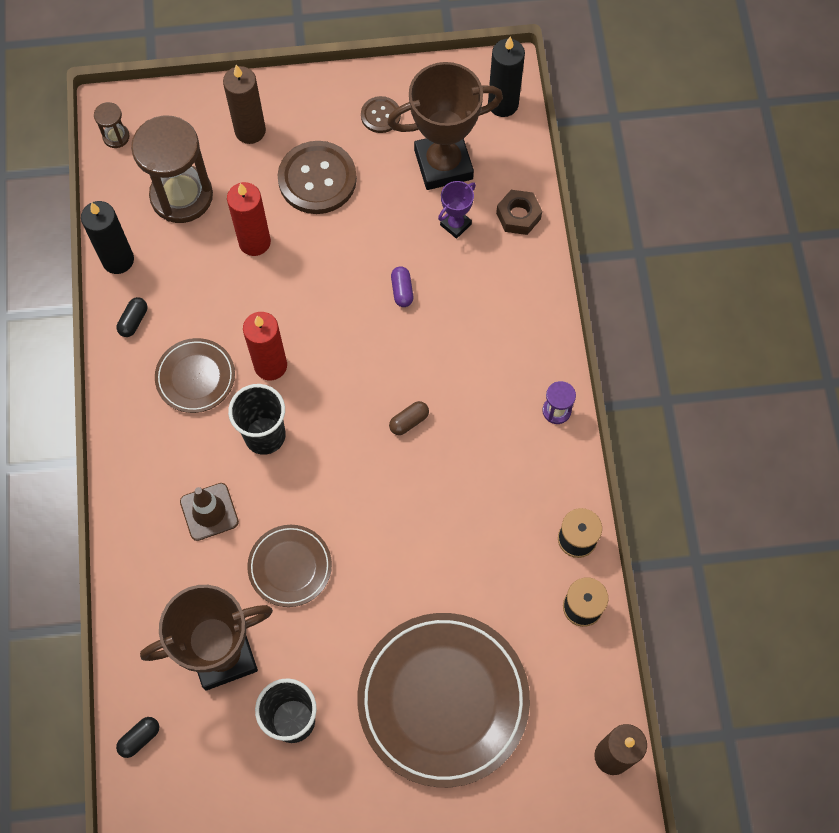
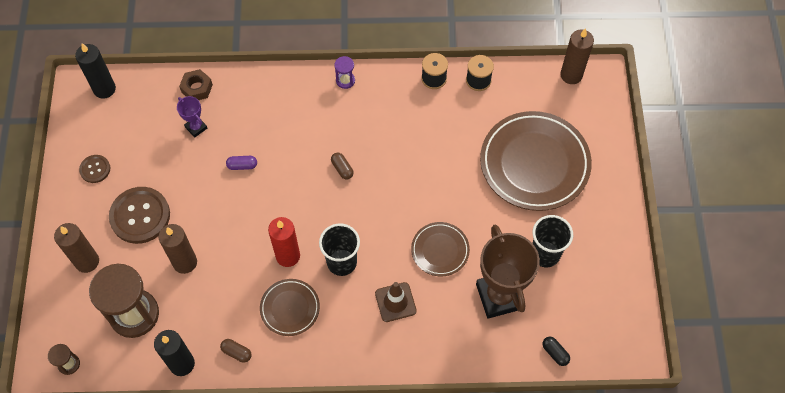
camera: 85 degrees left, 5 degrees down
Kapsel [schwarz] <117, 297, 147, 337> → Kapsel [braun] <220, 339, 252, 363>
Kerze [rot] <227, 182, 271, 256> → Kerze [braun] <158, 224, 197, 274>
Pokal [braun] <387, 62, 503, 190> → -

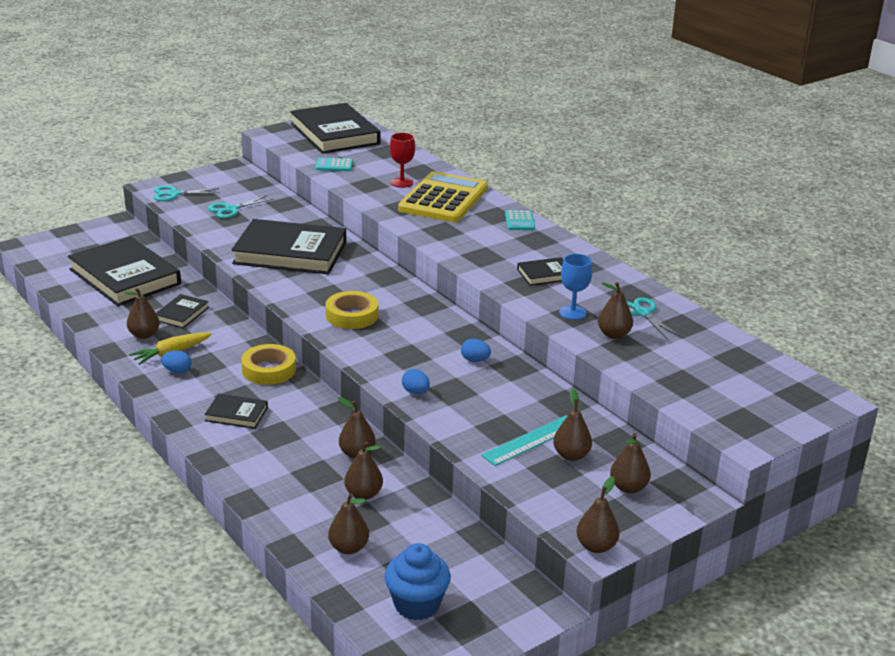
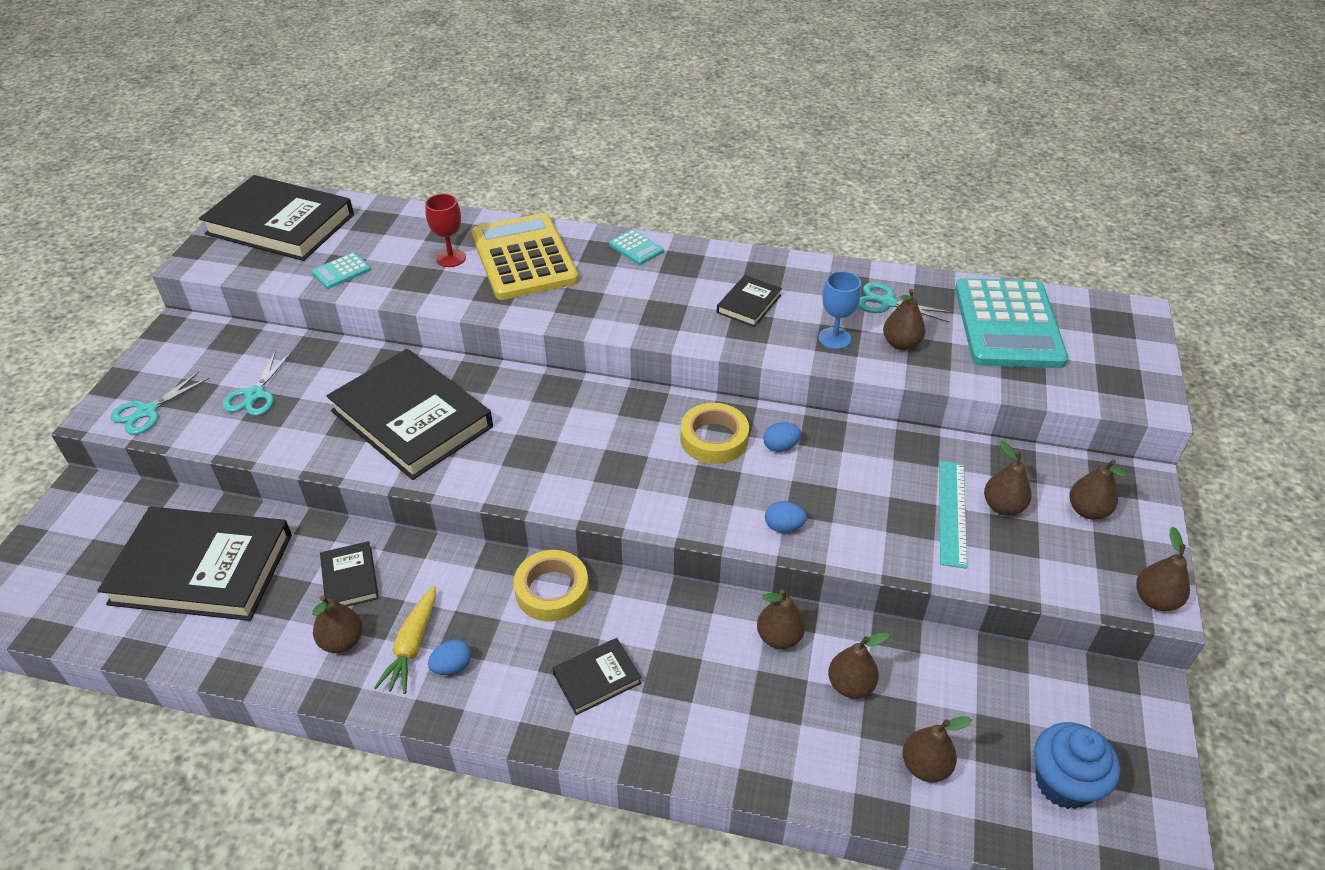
camera: 40 degrees left, 15 degrees up
Buch [schwarz] <231, 219, 346, 274> → Buch [schwarz] <326, 349, 493, 480>, 75 degrees clockwise
Klebeband [gelb] <326, 291, 378, 329> → Klebeband [gelb] <680, 403, 749, 464>, shifted
- → Taschenrechner [türkis] <955, 278, 1068, 368>

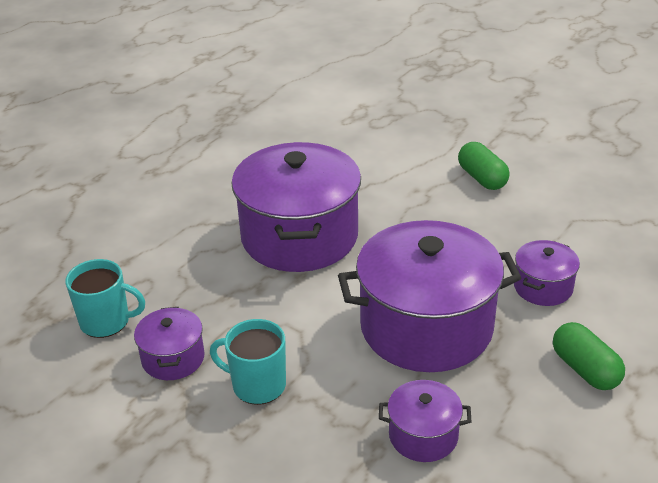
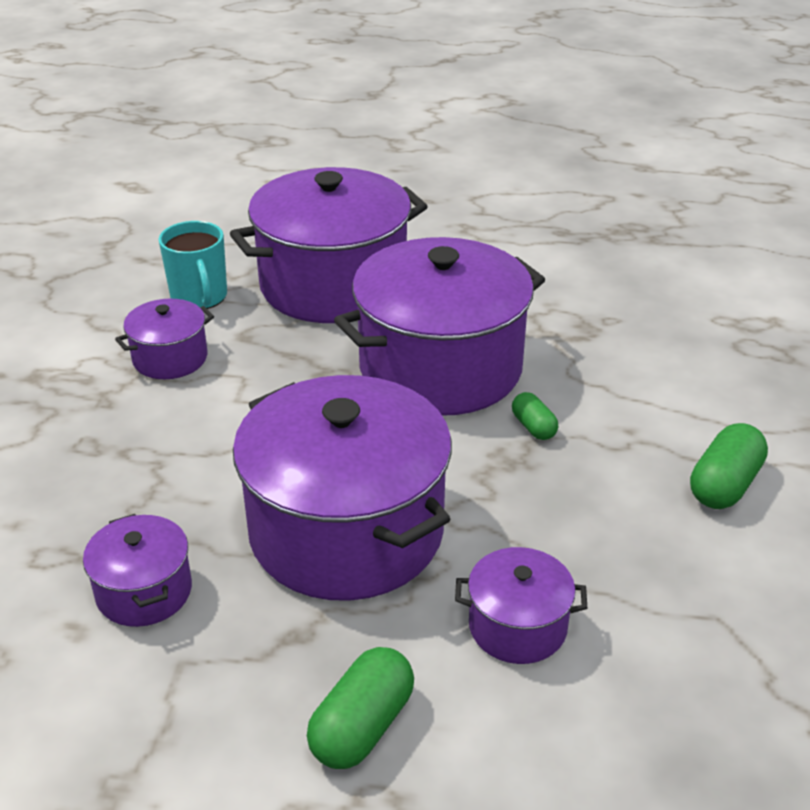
camera: 60 degrees right, 0 degrees up
Tasse [türkis] <210, 319, 286, 405> → -
- → Kochtopf [lila] <230, 167, 428, 323>
- → Kapsel [grün] <512, 392, 558, 440>

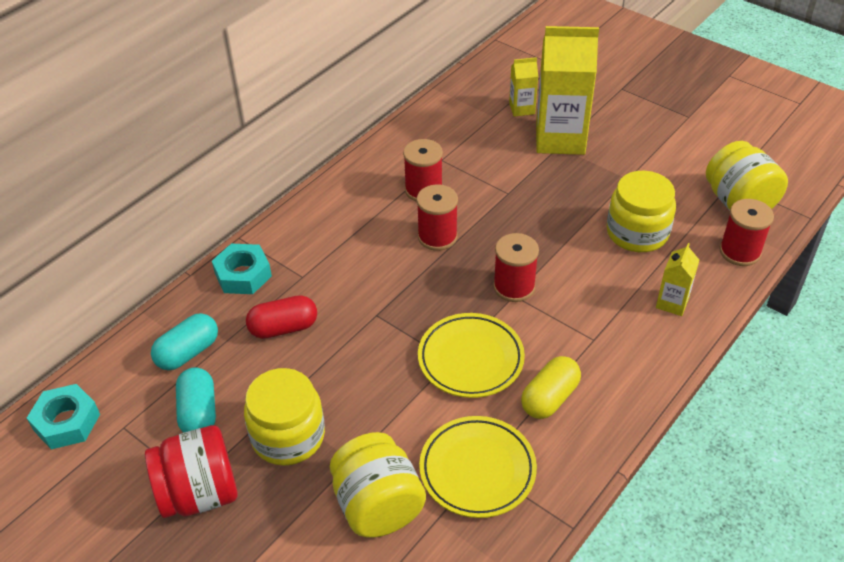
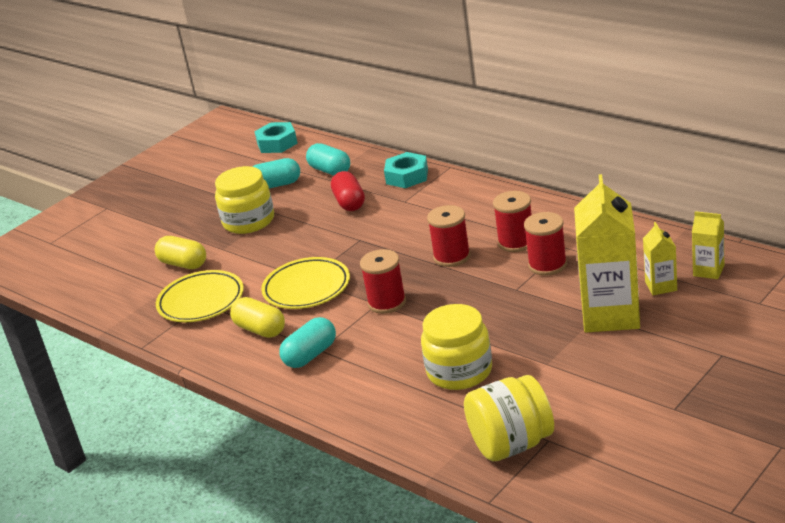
camera: 95 degrees right, 15 degrees down
Einmachglas [rot] <145, 425, 237, 518> → -
Einmachglas [gelb] <330, 432, 426, 538> → Kapsel [gelb] <155, 236, 206, 269>
Getränkekarton [gelb] <656, 243, 699, 316> → Getränkekarton [gelb] <692, 211, 724, 279>, shifted
Garnrolle [rot] <719, 199, 774, 266> → Garnrolle [rot] <524, 212, 567, 276>, shifted
- → Kapsel [türkis] <279, 317, 336, 368>

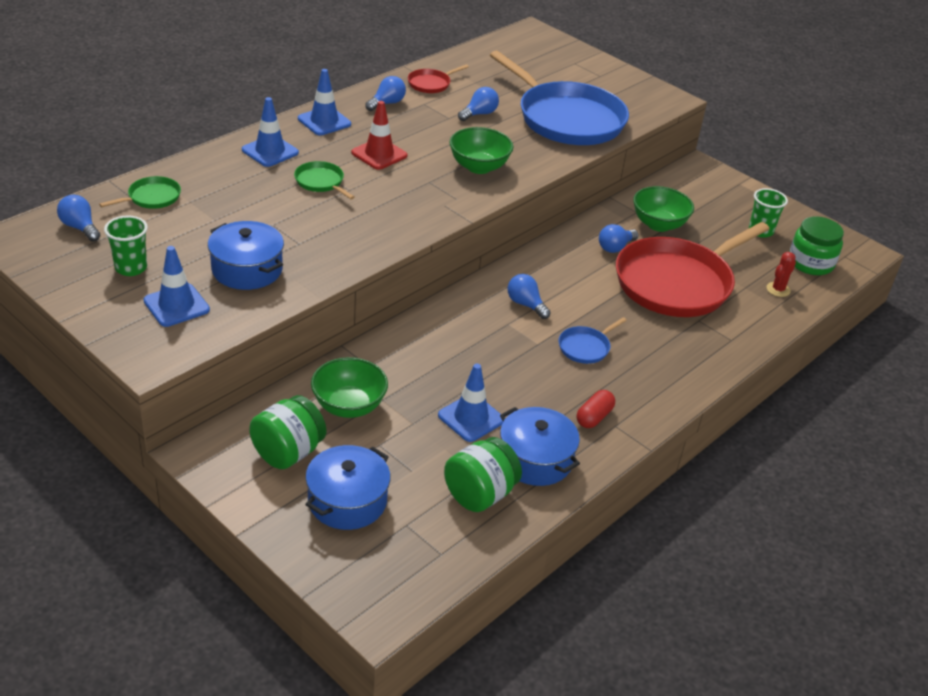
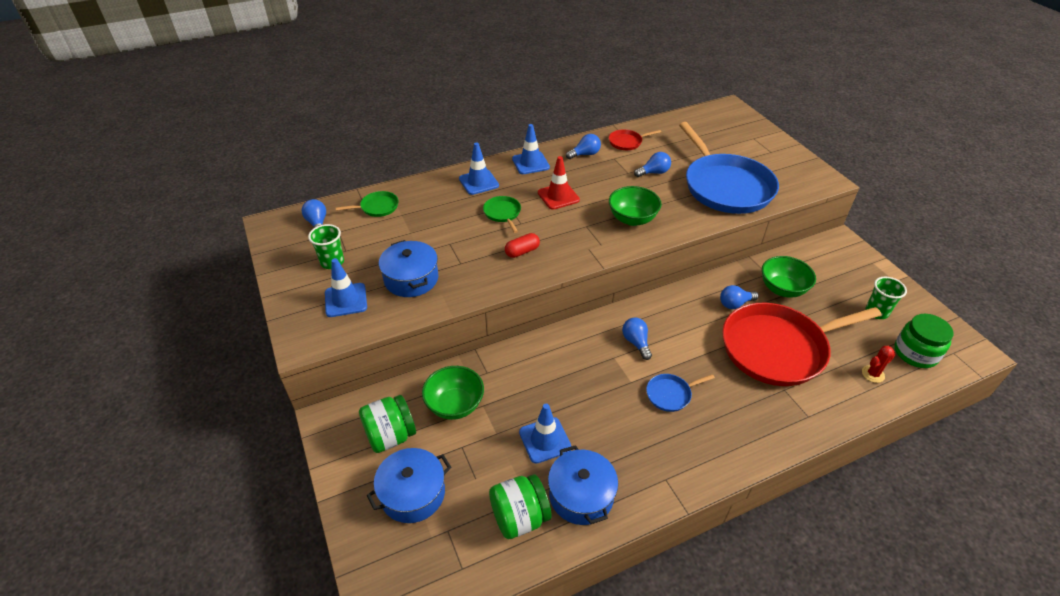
camera: 25 degrees right, 5 degrees up
Kapsel [rot] <577, 390, 615, 428> → Kapsel [rot] <505, 233, 540, 258>, shifted

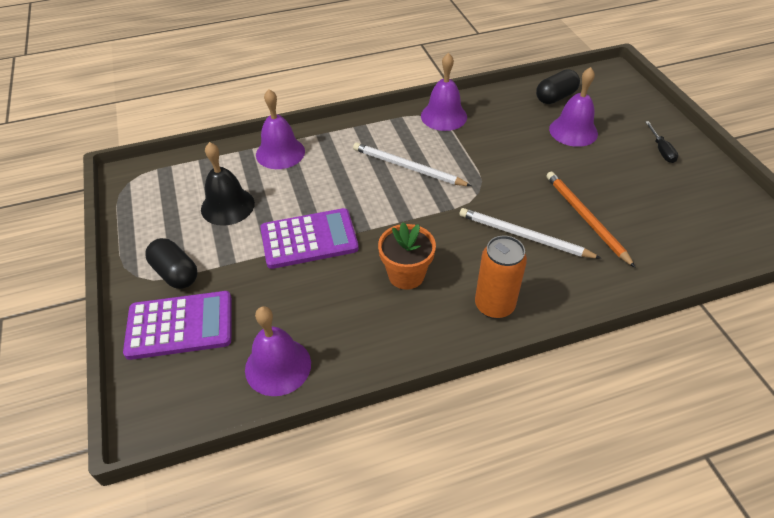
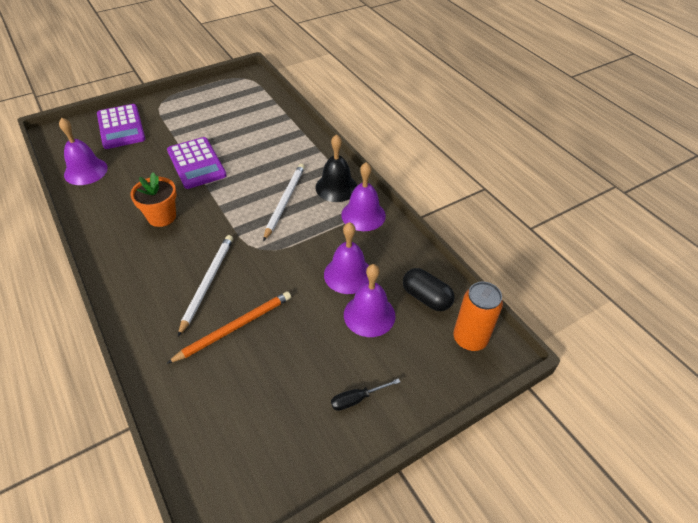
camera: 75 degrees right, 0 degrees up
Kapsel [schwarz] <145, 238, 198, 289> → -
Glocke [schwarz] <201, 142, 255, 226> → Glocke [schwarz] <315, 134, 357, 202>, shifted
Glocke [lila] <256, 89, 305, 169> → Glocke [lila] <324, 222, 369, 294>, shifted
Dose [orange] <475, 236, 527, 319> → Dose [orange] <453, 282, 503, 351>, shifted

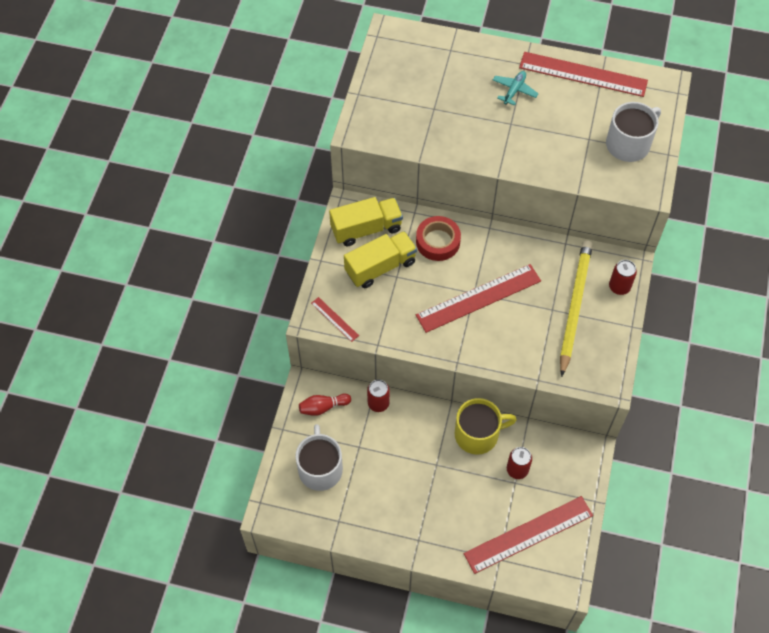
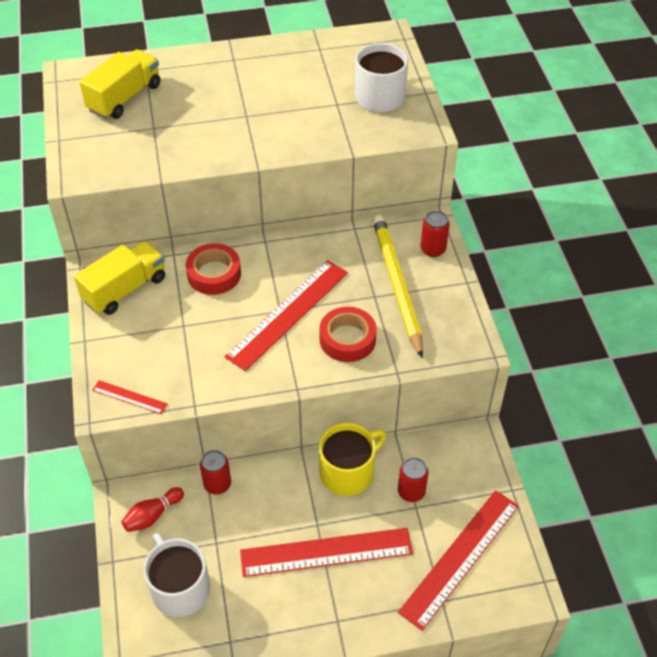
camera: 25 degrees left, 10 degrees down
Lastwagen [gelb] <344, 231, 417, 288> → Lastwagen [gelb] <79, 49, 160, 119>, shifted
Flugzeug [türkis] <493, 71, 539, 106> → -
Lineal [rot] <519, 52, 648, 97> → Lineal [rot] <240, 528, 413, 577>, shifted
- → Klebeband [rot] <319, 307, 377, 362>

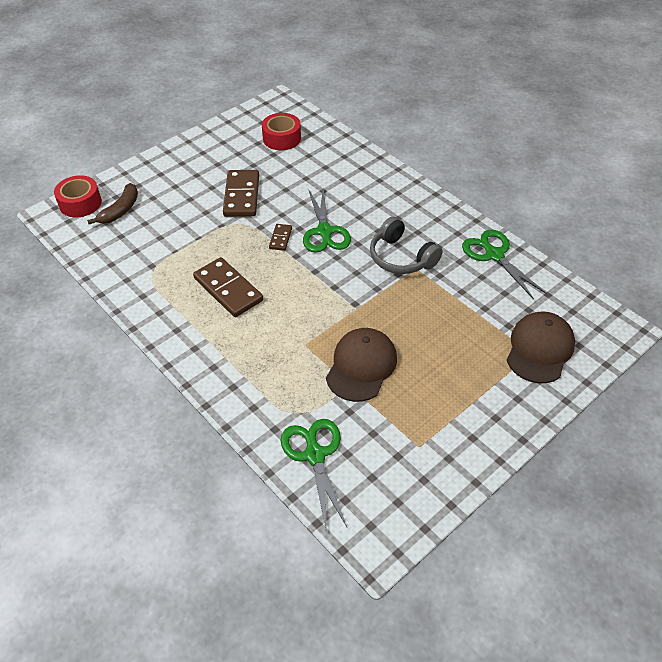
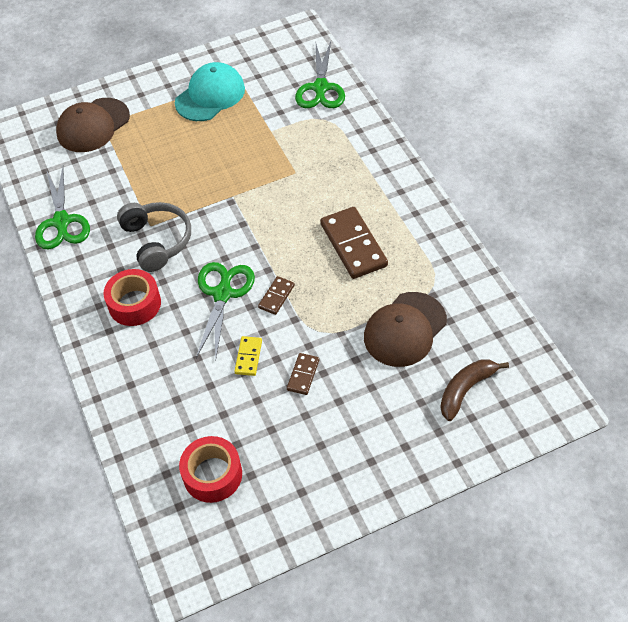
camera: 160 degrees left, 5 degrees up
Klebeband [rot] <54, 175, 102, 217> → Klebeband [rot] <104, 269, 161, 326>, shifted
Dominostein [braun] <223, 170, 259, 217> → Dominostein [braun] <287, 353, 319, 395>, x0.50
Kappe [braun] <326, 328, 397, 402> → Kappe [braun] <364, 292, 447, 367>, shifted
- → Kappe [türkis] <175, 62, 245, 121>
- → Dominostein [gelb] <234, 336, 262, 376>

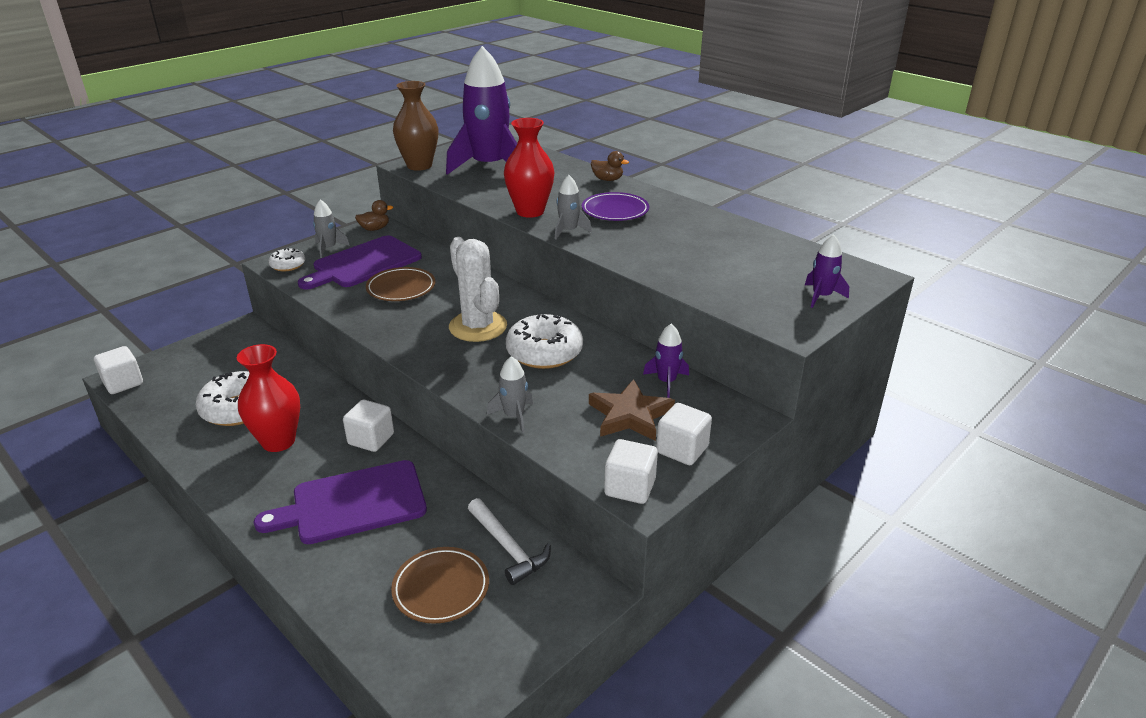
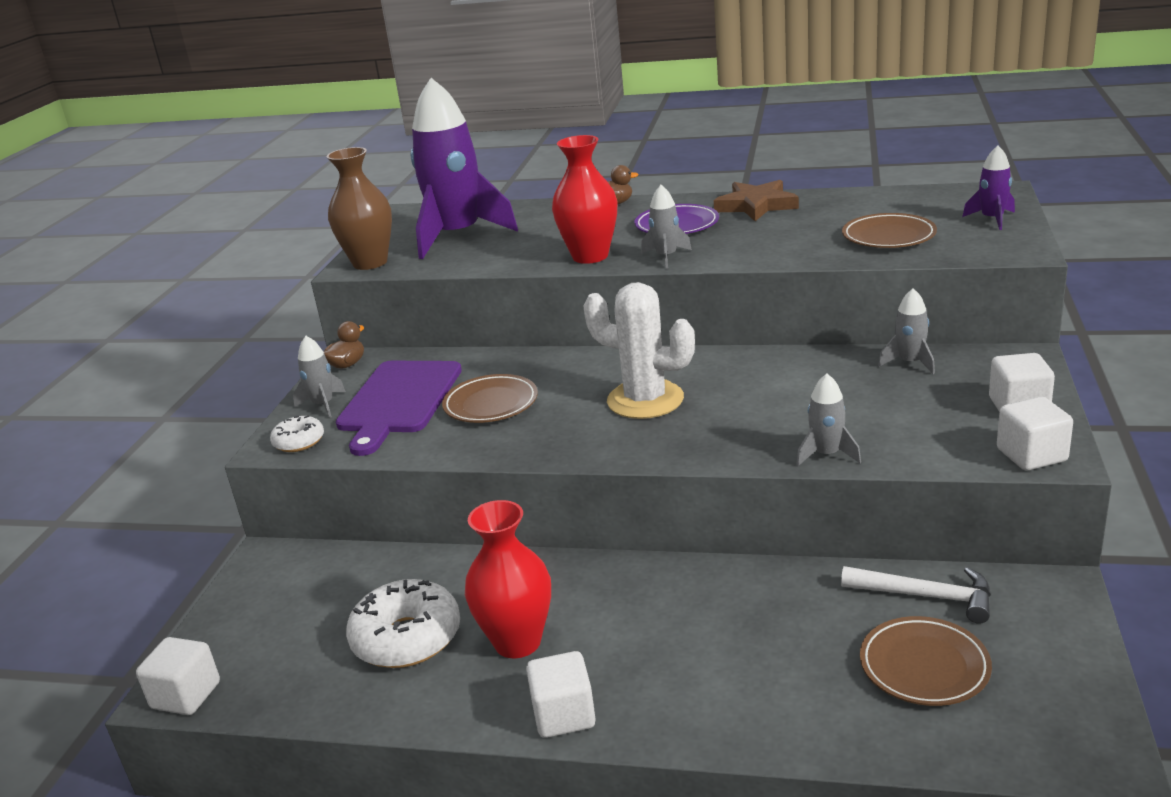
camera: 30 degrees left, 5 degrees down
Schneidebrett [lila] <254, 460, 427, 544> → -
Kubus [weiß] <343, 400, 394, 452> → Kubus [weiß] <526, 651, 596, 738>, shifted
Donut [weiß] <506, 314, 583, 369> → -
Stern [braun] <589, 379, 675, 441> → Stern [braun] <714, 180, 799, 221>, shifted
Rakete [lila] <643, 324, 689, 398> → Rakete [grau] <878, 288, 935, 374>
- → Teller [braun] <842, 213, 937, 248>

